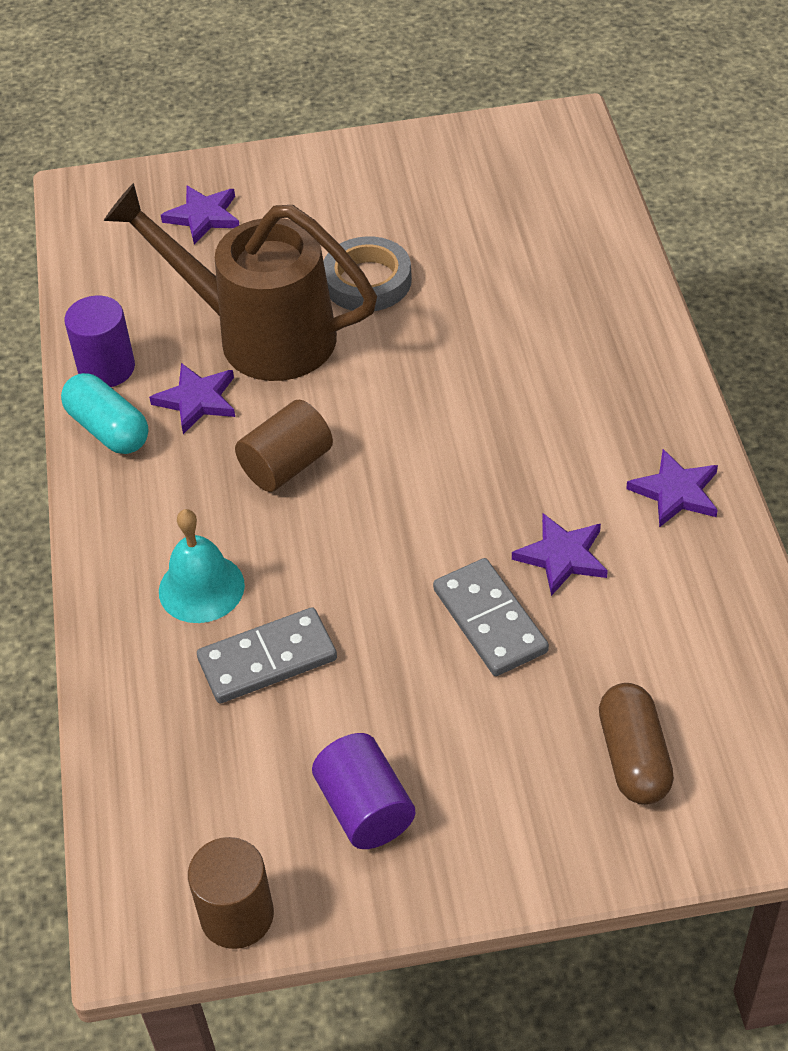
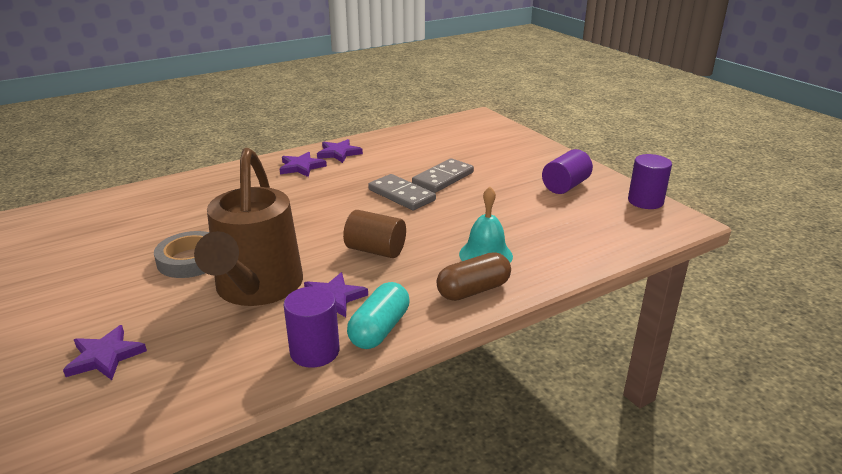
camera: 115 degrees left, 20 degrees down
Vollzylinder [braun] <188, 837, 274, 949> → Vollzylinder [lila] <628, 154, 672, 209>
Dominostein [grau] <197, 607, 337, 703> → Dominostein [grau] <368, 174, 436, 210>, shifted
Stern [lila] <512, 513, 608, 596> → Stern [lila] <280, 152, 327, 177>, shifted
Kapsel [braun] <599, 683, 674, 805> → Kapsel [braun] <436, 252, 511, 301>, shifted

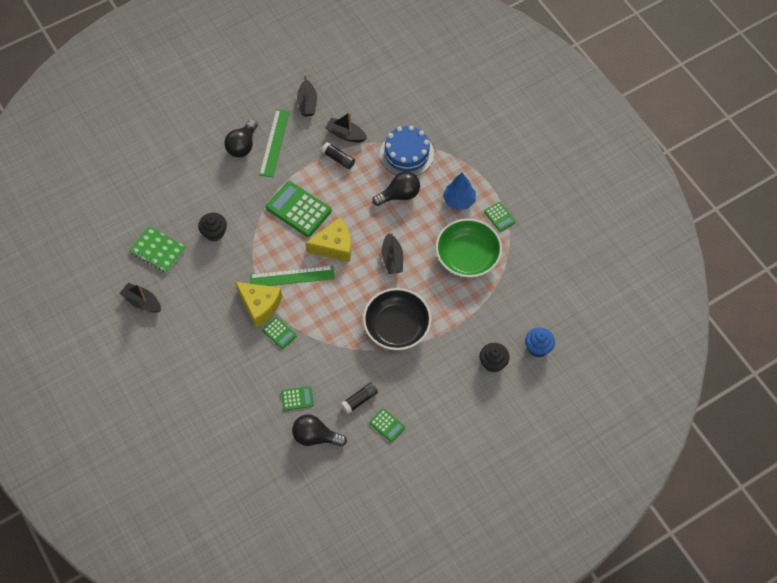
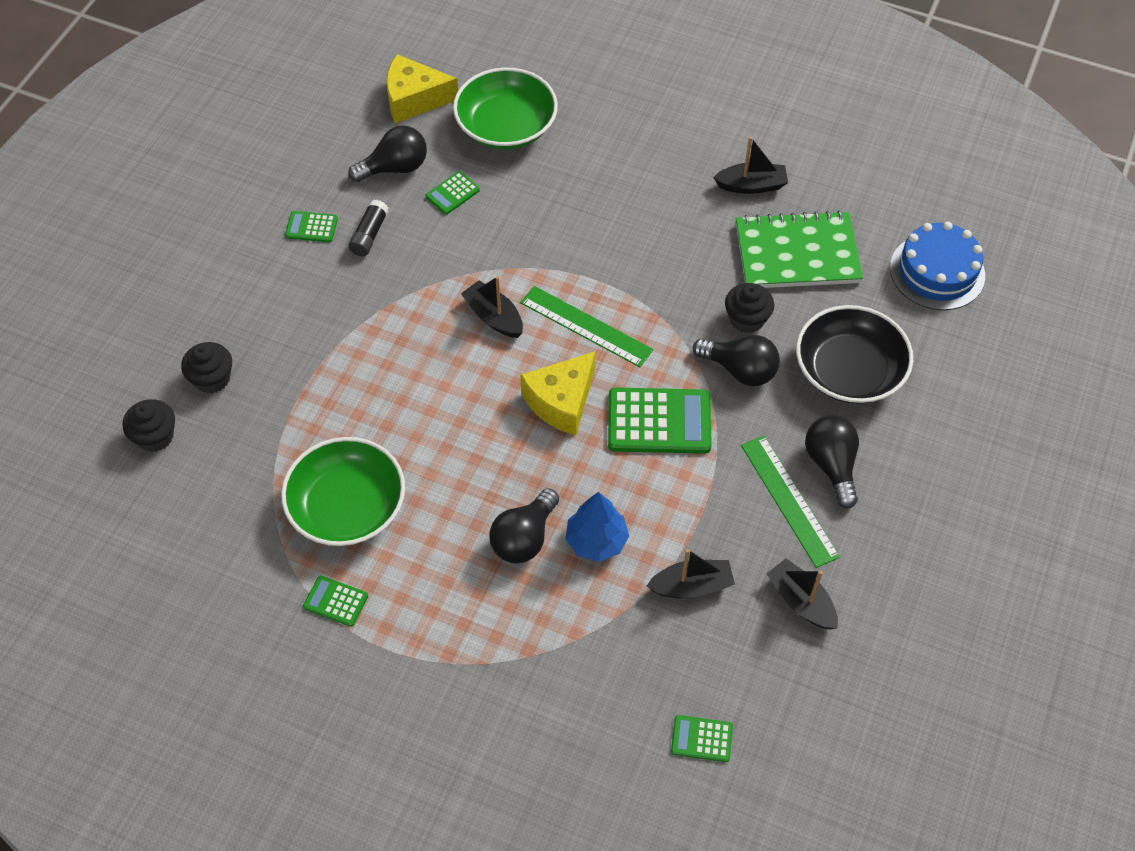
camera: 145 degrees right, 5 degrees down
Notizbuch [grün] <129, 226, 186, 273> → Notizbuch [grün] <736, 210, 863, 288>, x1.51
Käse [gelb] <235, 282, 282, 327> → Käse [gelb] <386, 54, 458, 123>, shifted
Lineal [grün] <250, 266, 335, 286> → Lineal [grün] <520, 286, 653, 367>, 75 degrees clockwise
Taschenrechner [grün] <262, 317, 297, 349> → Taschenrechner [grün] <671, 715, 733, 762>, shifted
Klebestift [schwarz] <321, 142, 355, 169> → -
Schüssel [schwarz] <363, 288, 431, 350> → Schüssel [schwarz] <796, 305, 913, 404>, shifted
Kuchen [blau] <380, 126, 434, 176> → Kuchen [blau] <890, 221, 985, 310>, shifted
Boot [schwarz] <381, 232, 403, 274> → Boot [schwarz] <461, 276, 523, 338>, shifted
Baum [blau] <443, 173, 476, 210> → Baum [blau] <566, 492, 629, 562>, shifted
Muffin [blau] <525, 327, 555, 357> → Muffin [schwarz] <123, 399, 175, 452>
- → Schüssel [grün] <453, 67, 558, 149>
- → Glühbirne [schwarz] <693, 335, 780, 386>

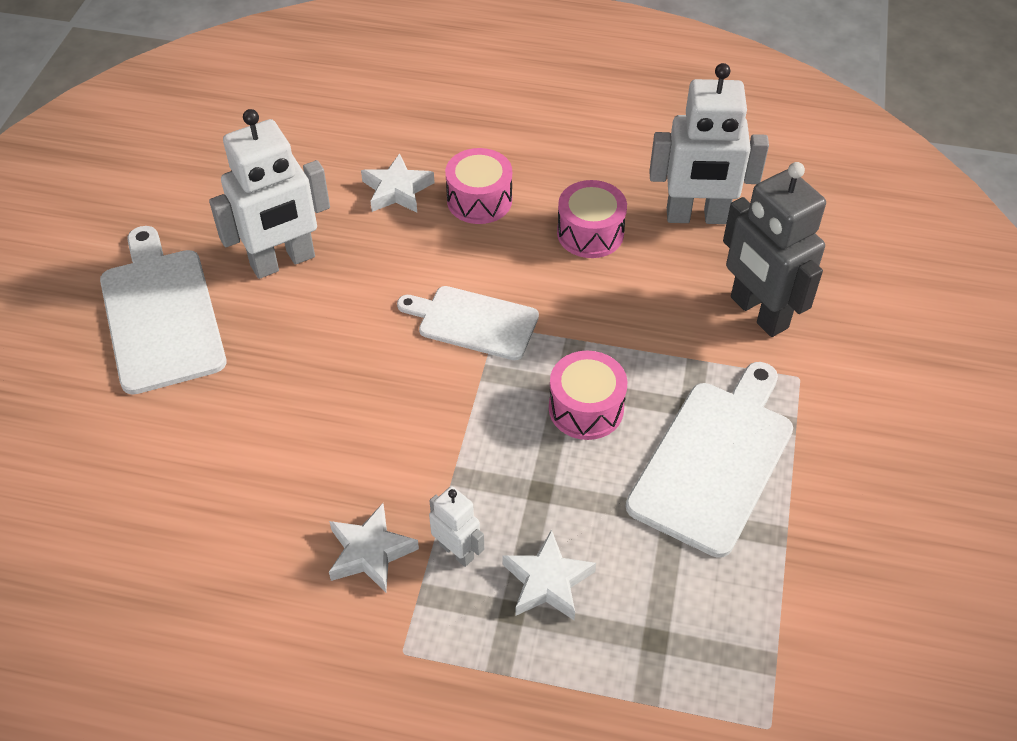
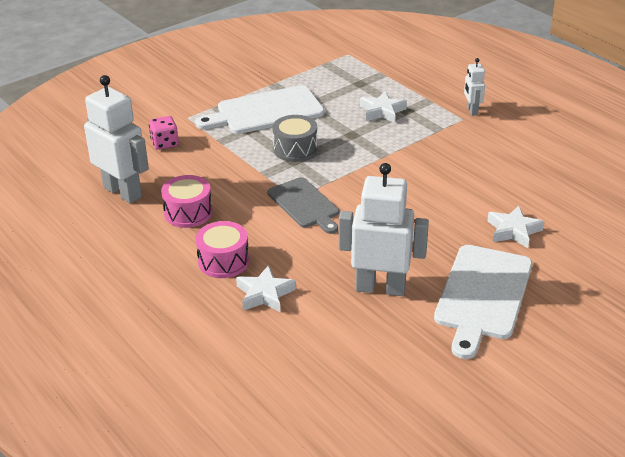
camera: 140 degrees left, 15 degrees down
Stern [weiß] <329, 503, 419, 592> → Stern [weiß] <487, 206, 544, 248>, shifted
Schneidebrett [weiß] <397, 286, 539, 360> → Schneidebrett [grau] <268, 177, 339, 234>
Roboter [weiß] <429, 486, 484, 567> → Roboter [weiß] <464, 58, 485, 116>, shifted
Trommel [rosa] <549, 351, 627, 440> → Trommel [grau] <272, 115, 317, 162>
Roboter [grau] <723, 162, 826, 337> → Spielwürfel [rosa] <149, 116, 179, 150>

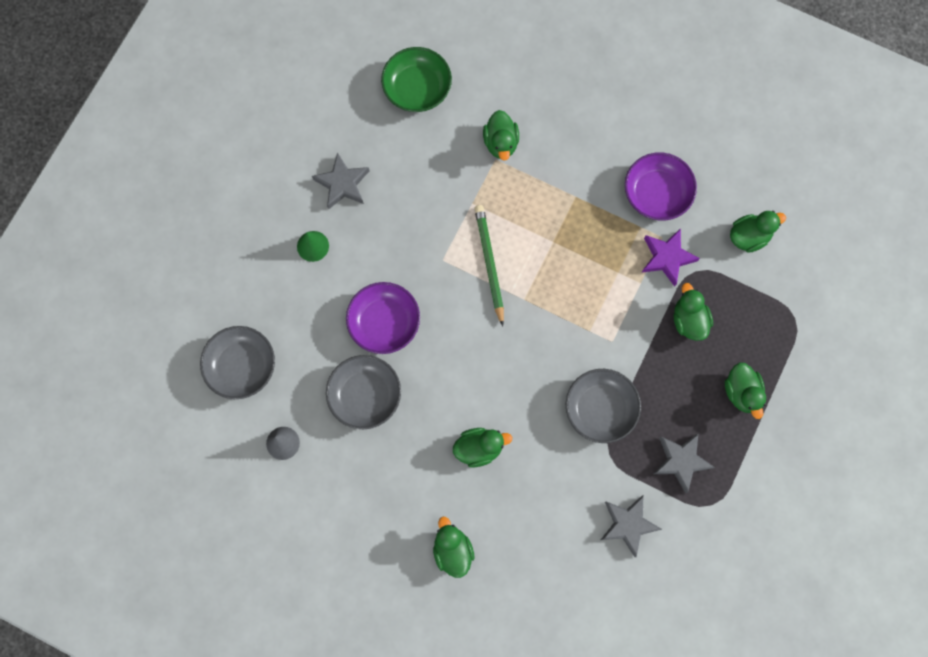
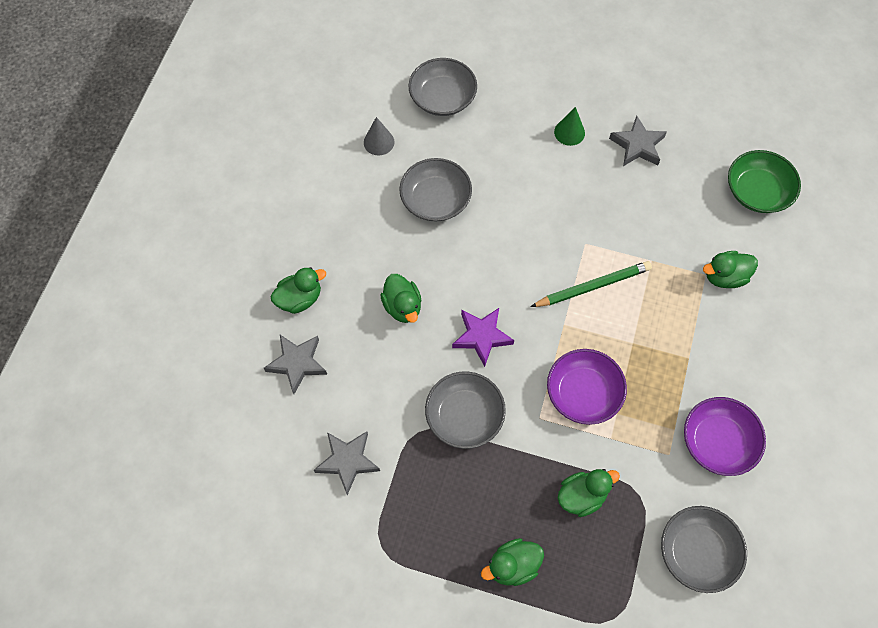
camera: 80 degrees right, 10 degrees down
Schüssel [lila] <346, 282, 420, 354> → Schüssel [lila] <547, 349, 627, 425>, shifted
Stern [lila] <641, 228, 700, 287> → Stern [lila] <452, 308, 514, 367>, shifted
Stern [grau] <653, 434, 715, 493> → Stern [grau] <264, 335, 327, 394>, shifted
Ente [grün] <730, 211, 786, 253> → Schüssel [grau] <661, 506, 747, 593>

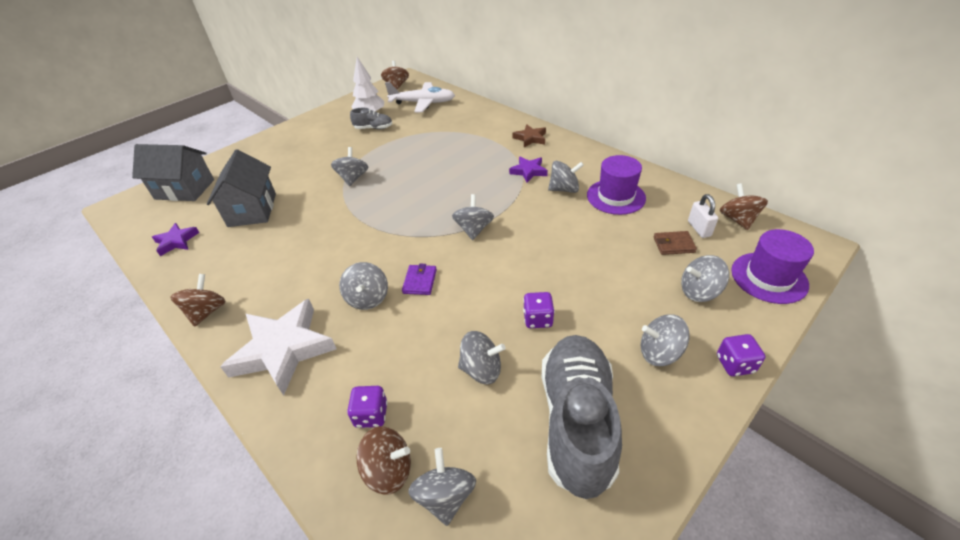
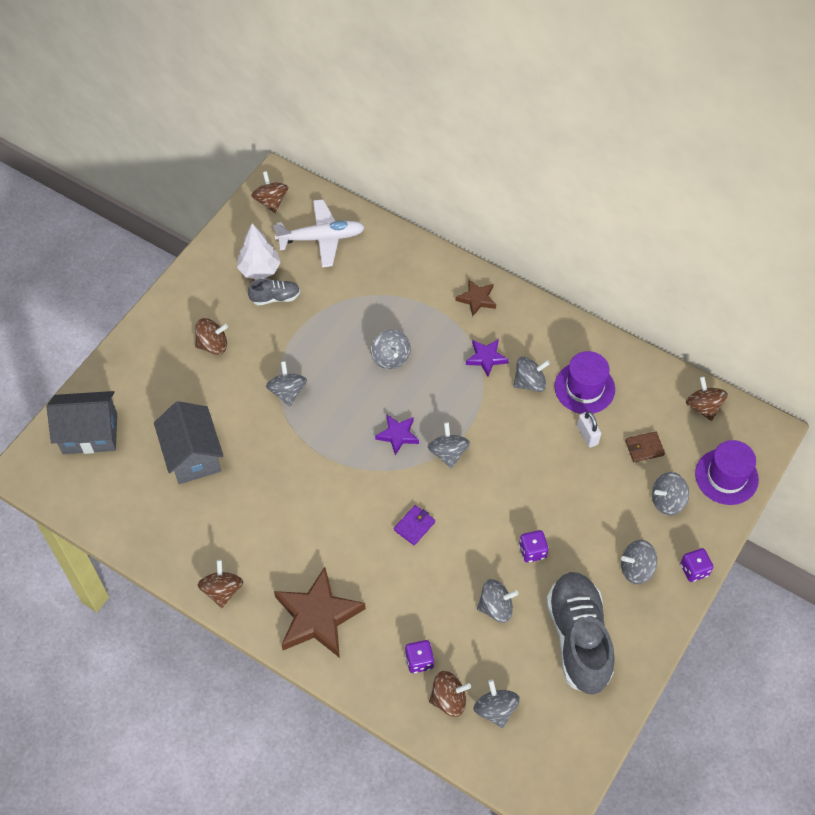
camera: 15 degrees left, 15 degrees up
Stern [lila] <152, 223, 199, 256> → Stern [lila] <375, 415, 419, 455>, shifted
Stern [weiß] <220, 299, 337, 396> → Stern [braun] <274, 567, 366, 658>
Kreisel [grau] <339, 262, 388, 310> → Kreisel [grau] <371, 330, 411, 369>, shifted
Geldbörse [lila] <402, 264, 437, 295> → Geldbörse [lila] <394, 505, 435, 545>, 45 degrees clockwise
Vorhängeschloss [weiß] <688, 194, 718, 238> → Vorhängeschloss [weiß] <577, 411, 601, 448>, shifted
- → Kreisel [braun] <195, 318, 228, 355>

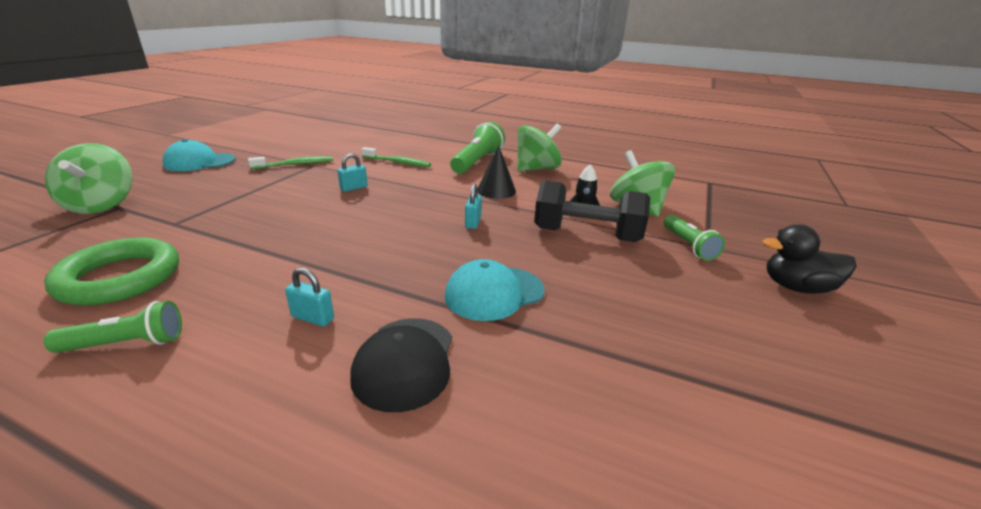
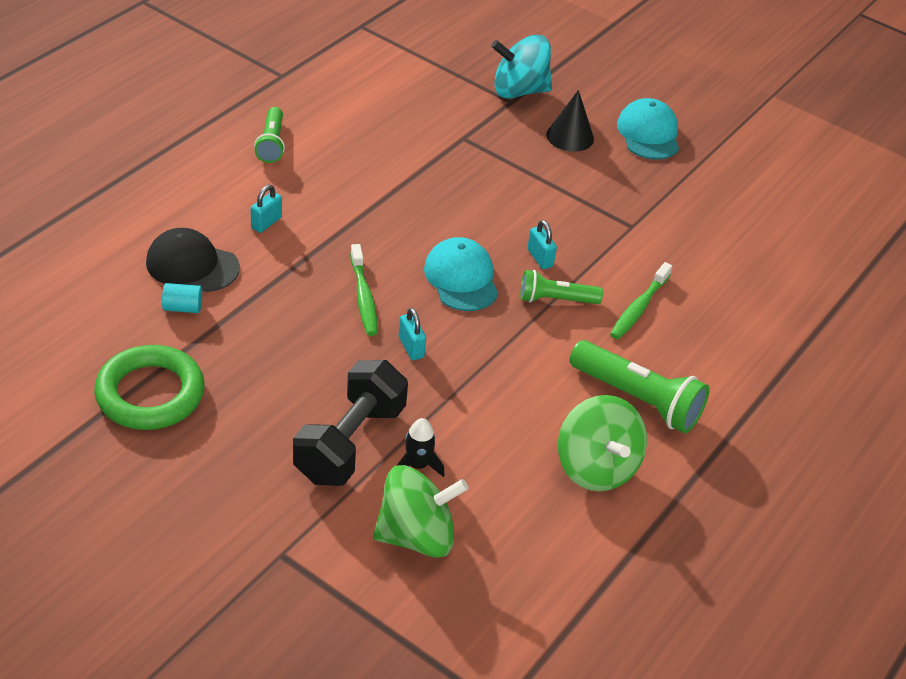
camera: 100 degrees right, 15 degrees up
Ring [grün] <44, 237, 179, 306> → Ring [grün] <94, 345, 204, 430>, shifted
Kreisel [grün] <45, 143, 133, 214> → Kreisel [türkis] <491, 35, 552, 98>
Zahnbürste [grün] <248, 156, 333, 169> → Zahnbürste [grün] <350, 244, 378, 336>, shifted
Kappe [türkis] <445, 259, 545, 321> → Kappe [türkis] <424, 237, 499, 311>, shifted
Vorhängeschloss [türkis] <465, 184, 482, 229> → Vorhängeschloss [türkis] <399, 308, 426, 360>, 45 degrees clockwise
Kegel [schwarz] <477, 145, 516, 199> → Kegel [schwarz] <546, 90, 594, 152>, shifted
Taschenlampe [grün] <664, 215, 725, 261> → Taschenlampe [grün] <520, 270, 603, 304>, shifted
Ente [schwarz] <762, 224, 856, 294> → -
- → Vollzylinder [türkis] <162, 283, 202, 313>

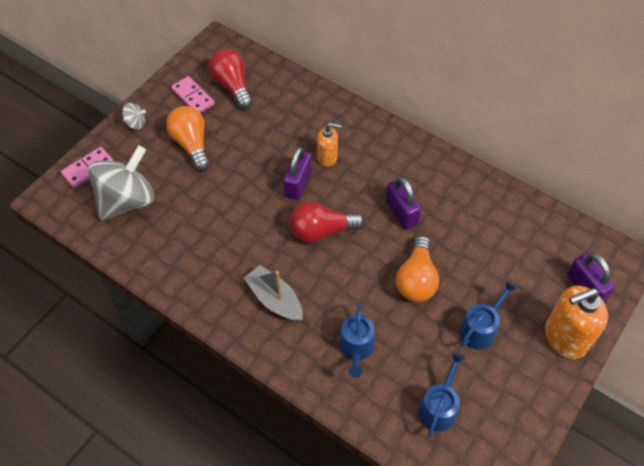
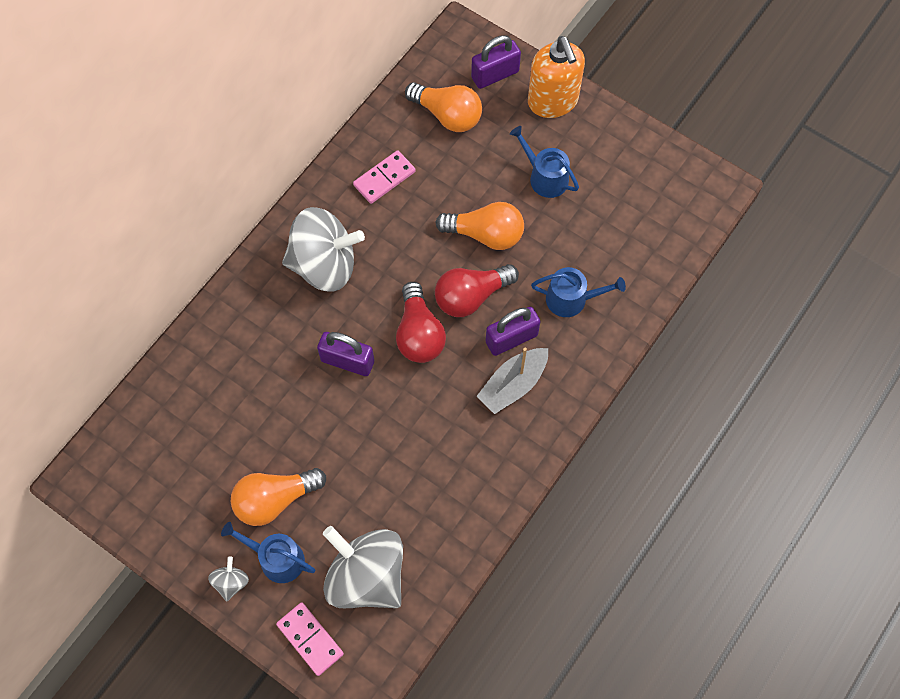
camera: 90 degrees left, 10 degrees up
Dominostein [rosa] <171, 76, 215, 113> → Dominostein [rosa] <353, 150, 416, 204>, shifted
Glühbirne [rot] <209, 49, 253, 109> → Glühbirne [rot] <435, 264, 519, 317>, shifted
Seifenspender [orange] <317, 123, 342, 167> → -
Vorhängeschloss [lila] <385, 177, 421, 230> → Vorhängeschloss [lila] <486, 307, 541, 356>, shifted
Gießkanne [blau] <418, 352, 465, 437> → Gießkanne [blau] <221, 522, 316, 583>, shifted
- → Kreisel [grau] <282, 207, 365, 292>
- → Glühbirne [orange] <405, 82, 482, 132>

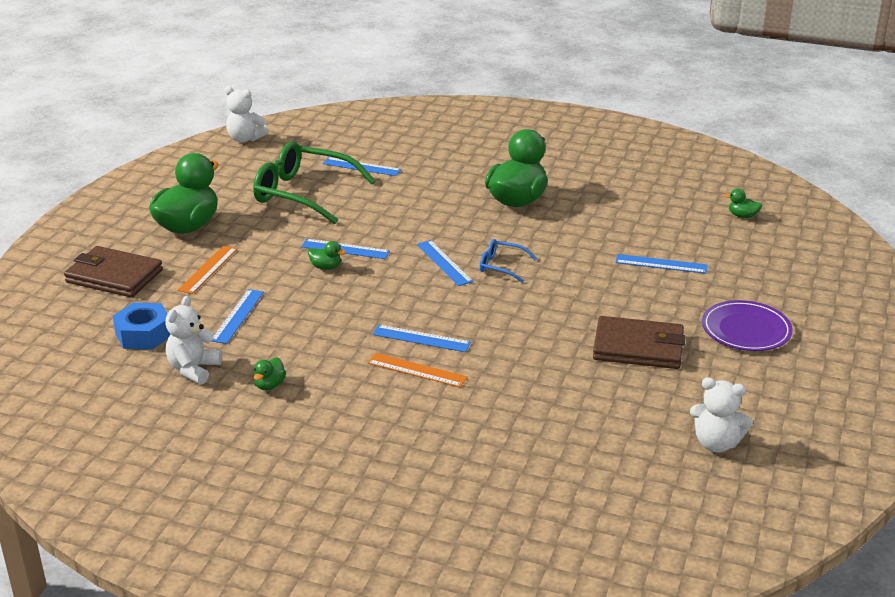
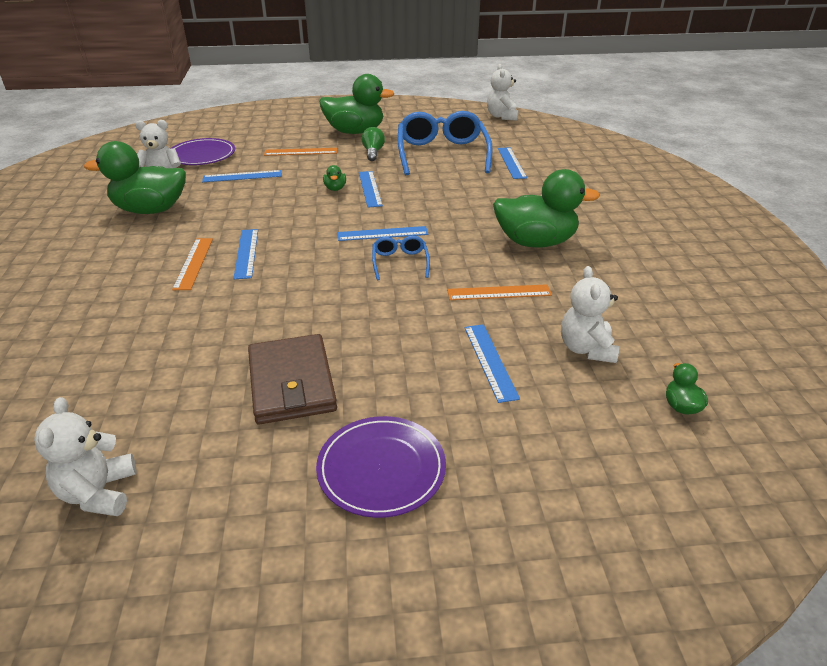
camera: 65 degrees right, 5 degrees up
Geldbörse [braun] <64, 246, 163, 297> → -
Sechskantmutter [blau] <113, 303, 171, 350> → Teller [lila] <170, 138, 235, 165>
Brille [grün] <253, 142, 376, 224> → Brille [blau] <398, 111, 493, 175>
Ente [grün] <254, 357, 286, 390> → Ente [grün] <84, 141, 186, 214>, x2.43
Lineal [blau] <417, 240, 473, 286> → Lineal [blau] <338, 226, 428, 241>, 45 degrees clockwise
- → Glühbirne [grün] <361, 127, 385, 161>
- → Lineal [orange] <447, 284, 552, 300>
- → Teddybär [weiß] <561, 266, 619, 363>

